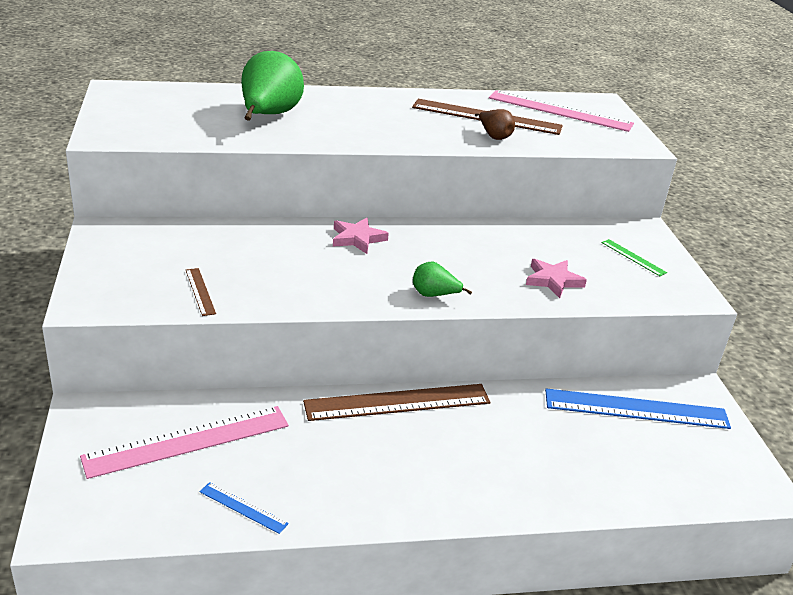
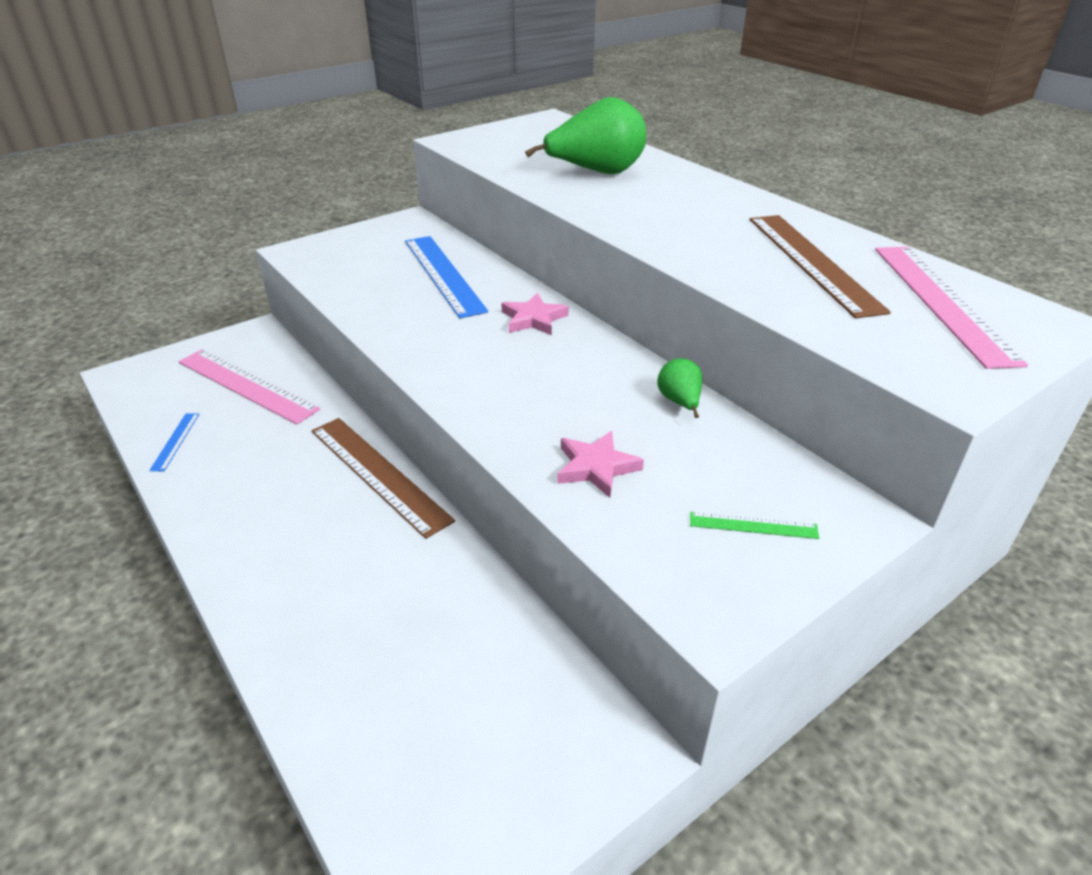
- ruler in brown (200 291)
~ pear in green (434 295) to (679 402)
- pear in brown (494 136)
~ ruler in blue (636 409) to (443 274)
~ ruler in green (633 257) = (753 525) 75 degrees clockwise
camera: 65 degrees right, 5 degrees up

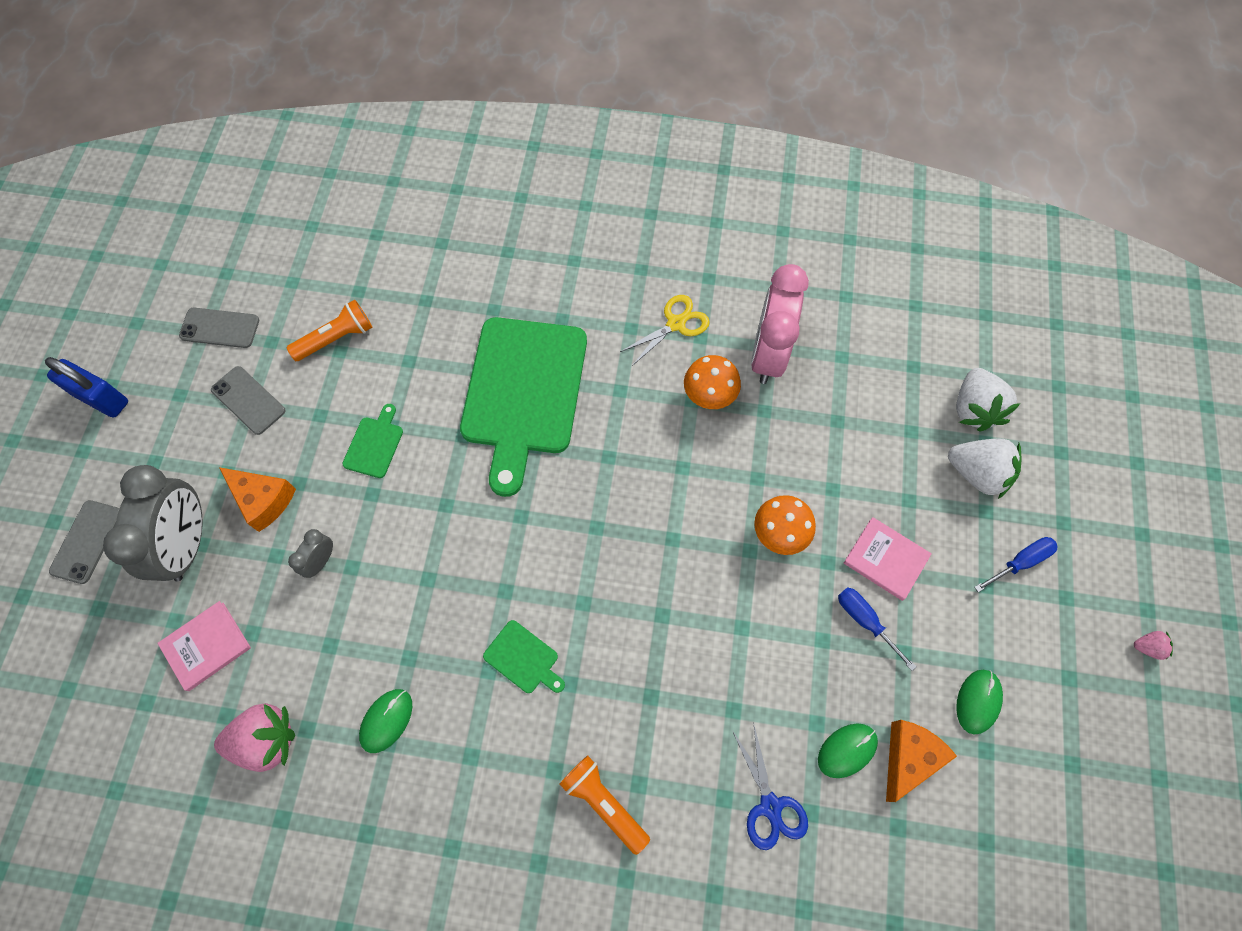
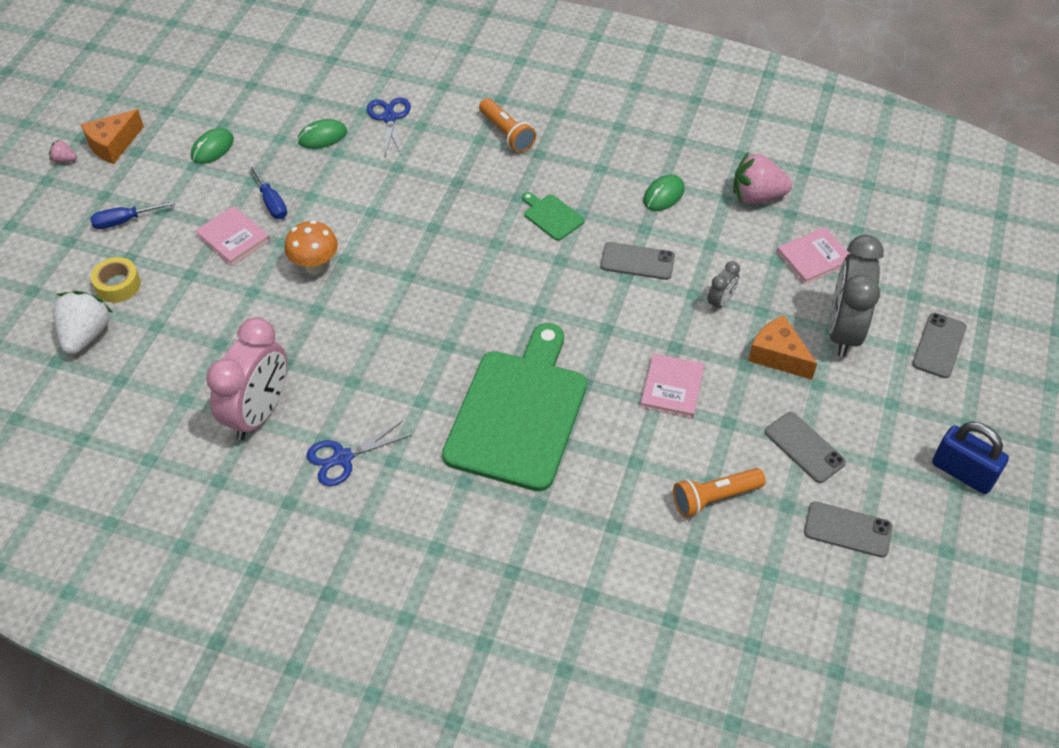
~ cutting board in green (375 444) to book in pink (672 388)
~ scissors in yellow (676 324) to scissors in blue (342 458)
- mushroom in orange (709 397)
~ cheese in orange (908 757) to (113 145)
~ strawberry in white (977 473) to tape in yellow (118 285)
+ phone in grey (637 261)
camera: 170 degrees left, 15 degrees down

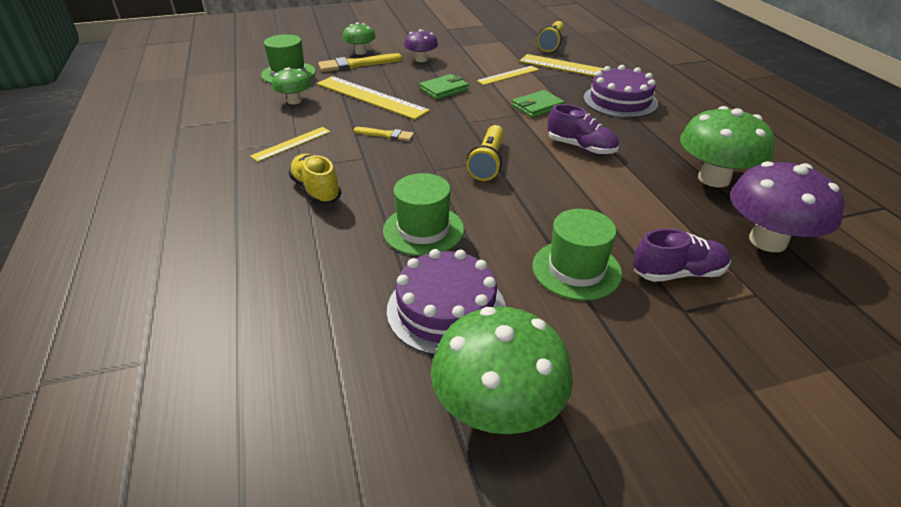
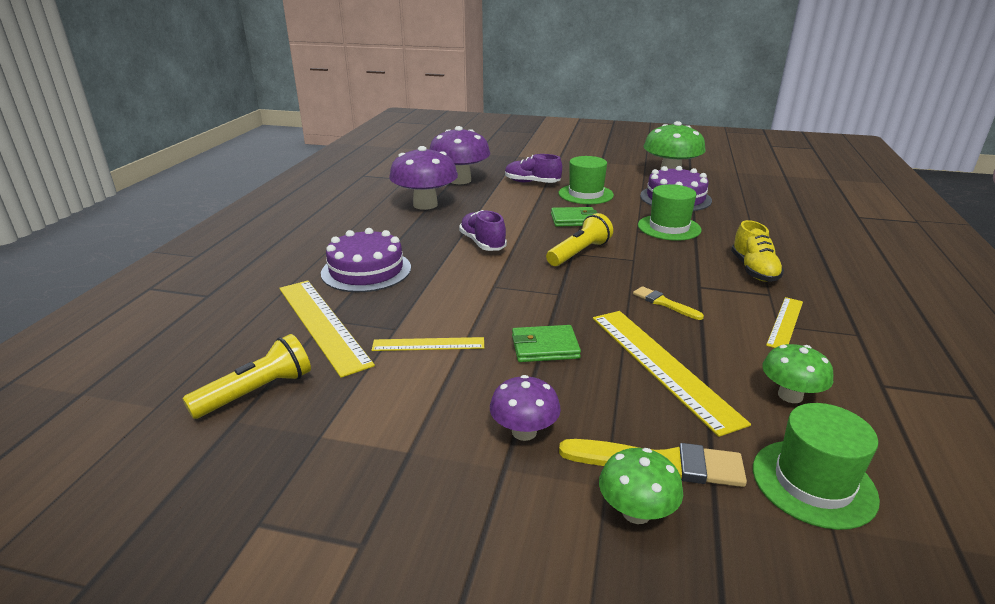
~ ruler in yellow (291 144) = (785 323) 45 degrees counterclockwise
~ wallet in green (537 107) to (574 220)
~ mushroom in green (713 179) to mushroom in purple (425 205)
camera: 150 degrees left, 10 degrees down

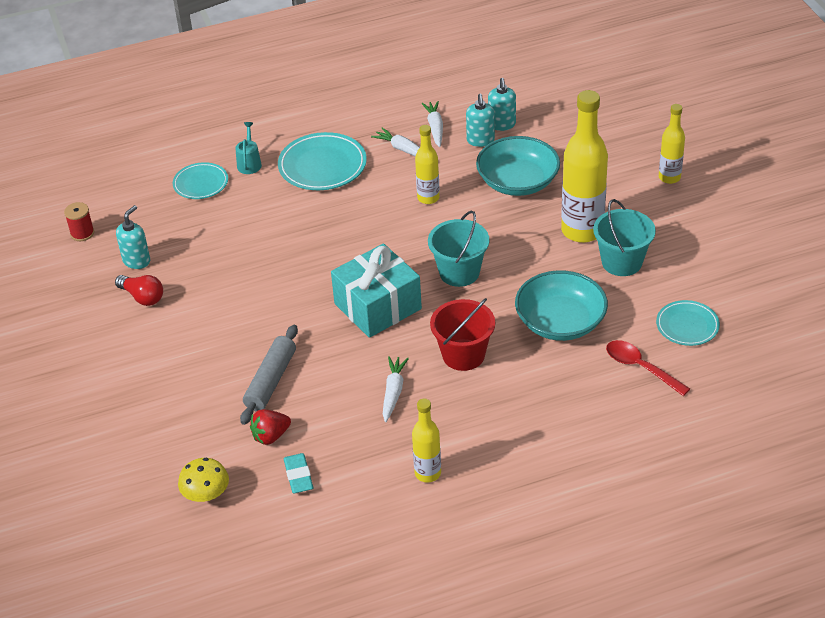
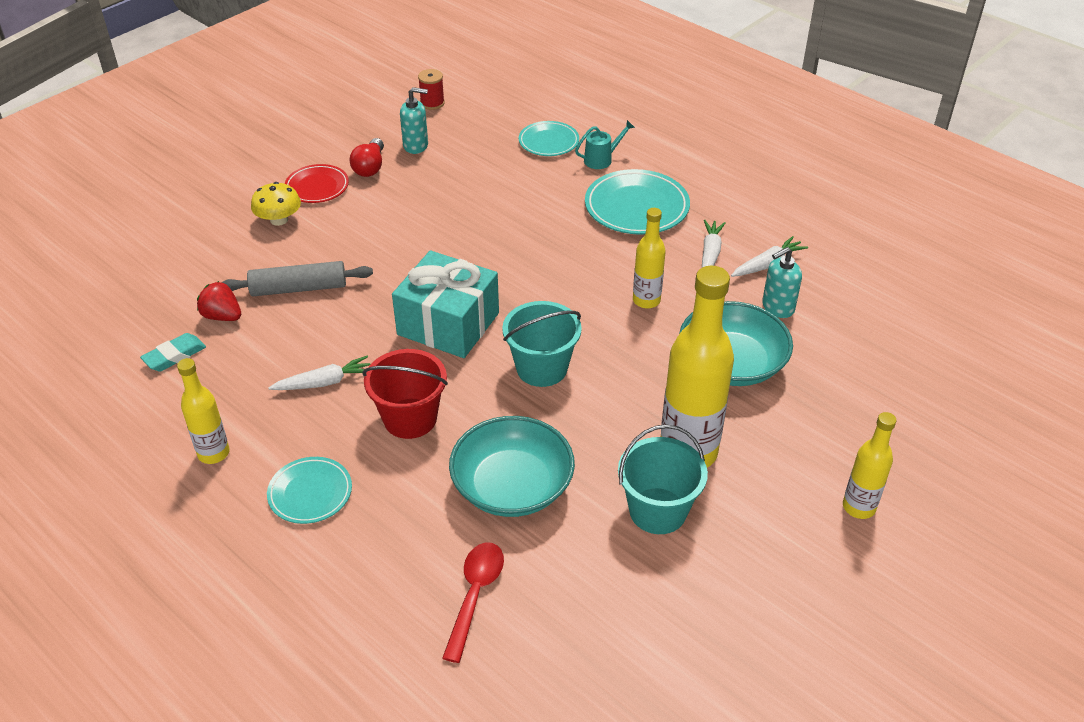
~ mushroom in yellow (206 494) to (279 220)
- soap dispenser in turquoise (502 125)
~ plate in turquoise (687 326) to (310 493)
+ plate in red (317 187)
camera: 60 degrees right, 0 degrees up

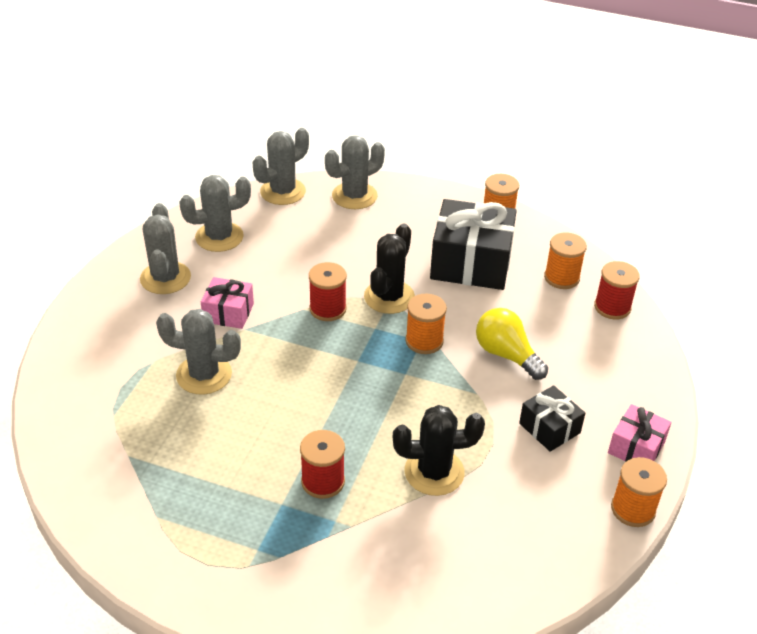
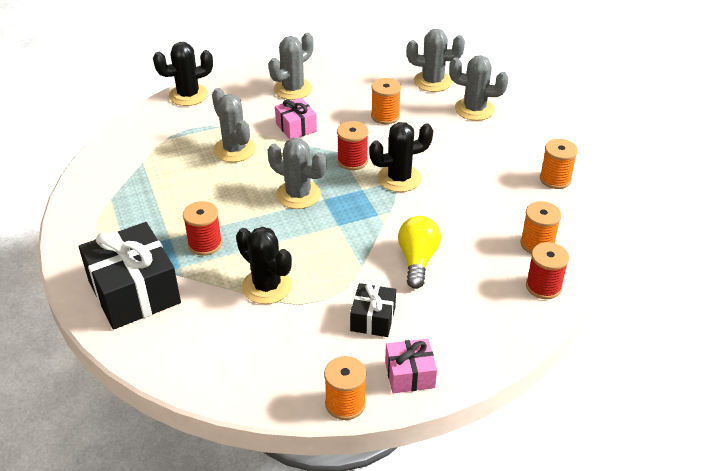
~ cactus in grey (219 237) to (298 195)
~ spool in orange (424 341) to (385 116)
~ gift in black (471 263) to (134 292)
+ cactus in black (188 95)
camera: 50 degrees right, 0 degrees up

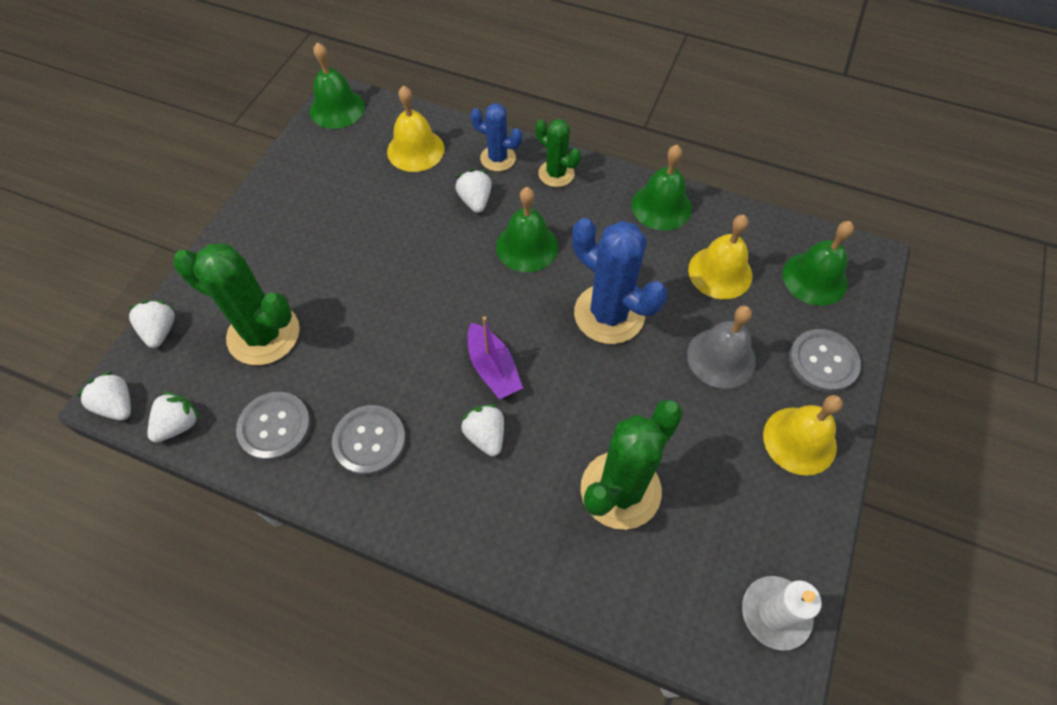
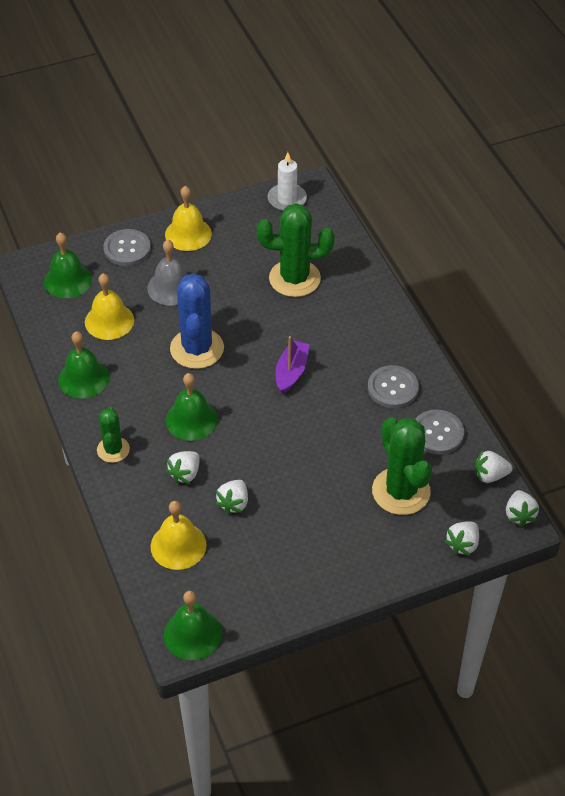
~ strawberry in white (485 435) to (233 503)
- cactus in blue (498 158)
camera: 135 degrees left, 10 degrees down

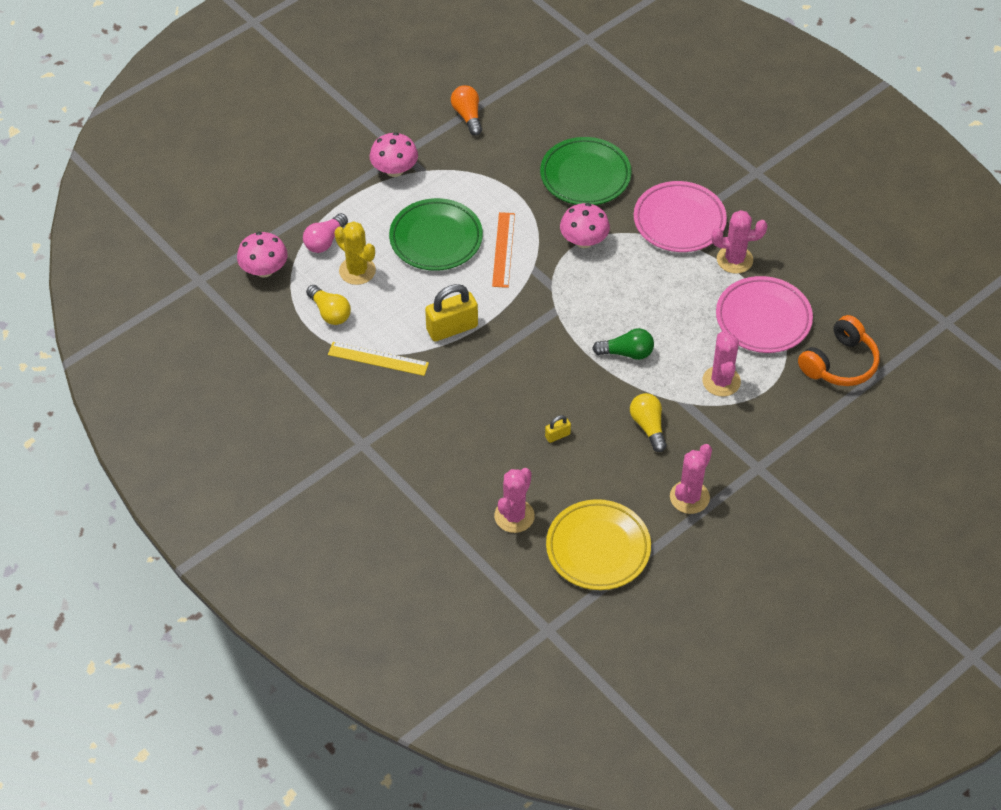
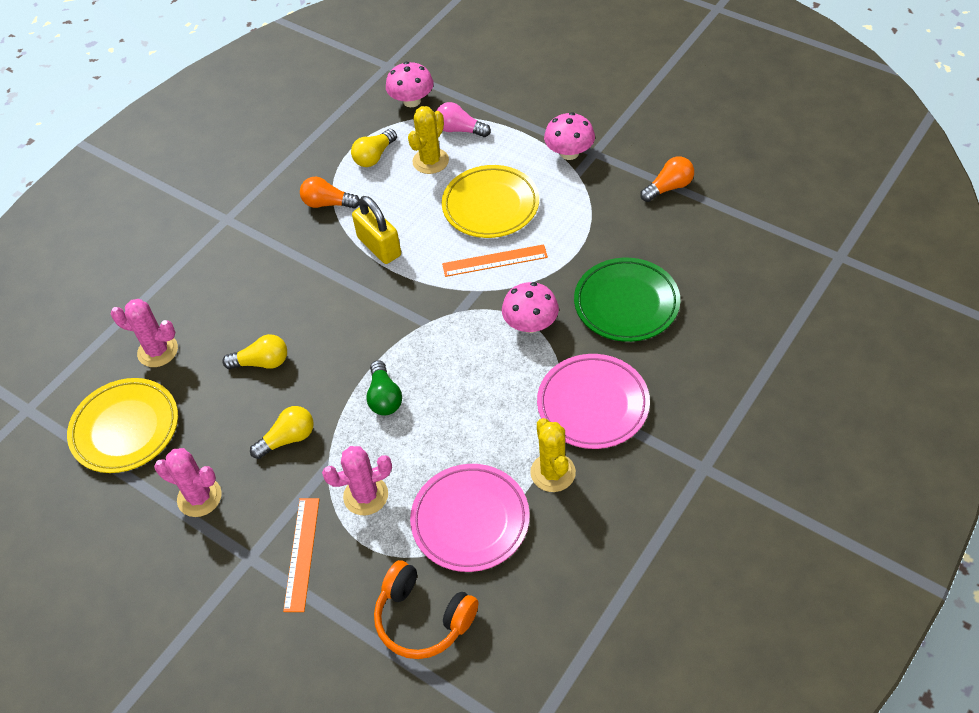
~ ruler in yellow (378 359) to light bulb in orange (328 203)
~ plate in green (436 239) to plate in yellow (490 206)
~ padlock in yellow (557 435) to light bulb in yellow (262 362)
~ cactus in pink (734 260) to cactus in yellow (553 472)
+ ruler in orange (302 553)
camera: 80 degrees right, 0 degrees up

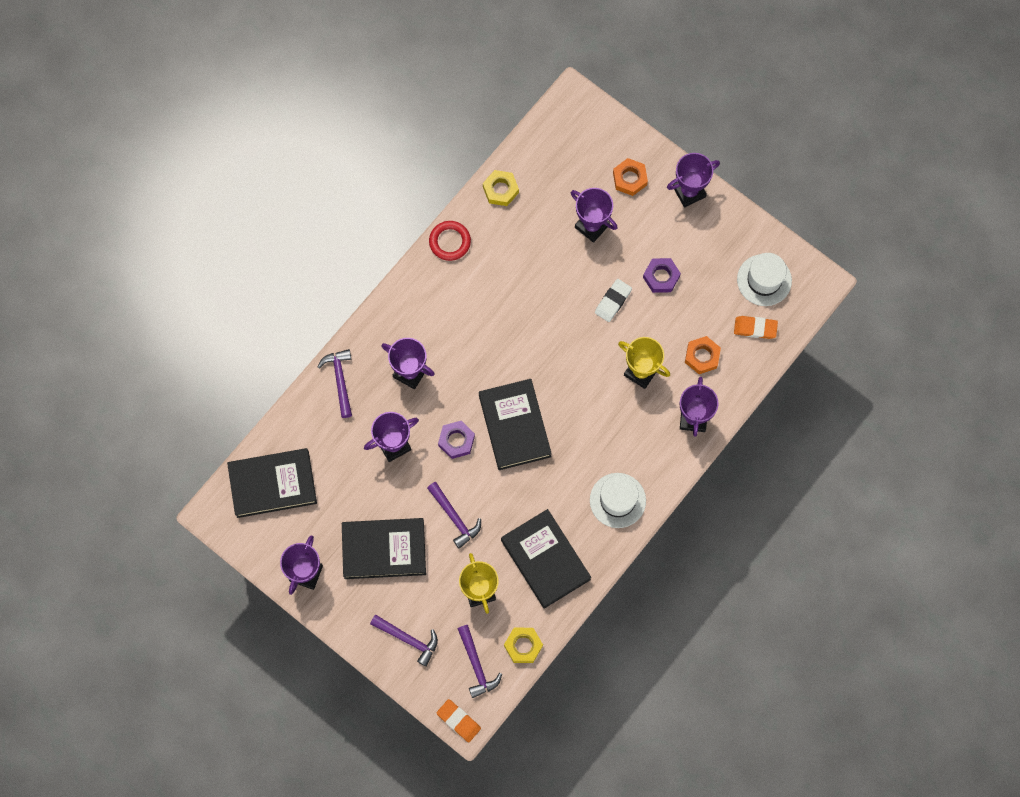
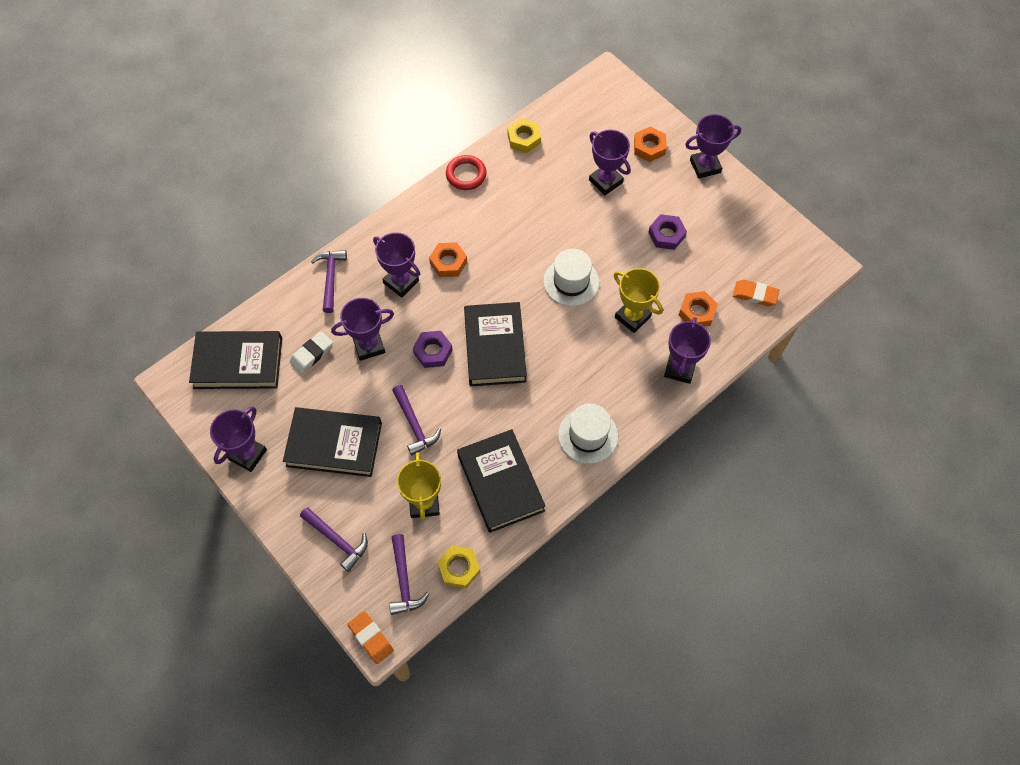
~ eraser in white (613 301) to (312 354)
~ hat in white (764 280) to (571 282)
+ nut in orange (448 262)
camera: 10 degrees right, 10 degrees down

